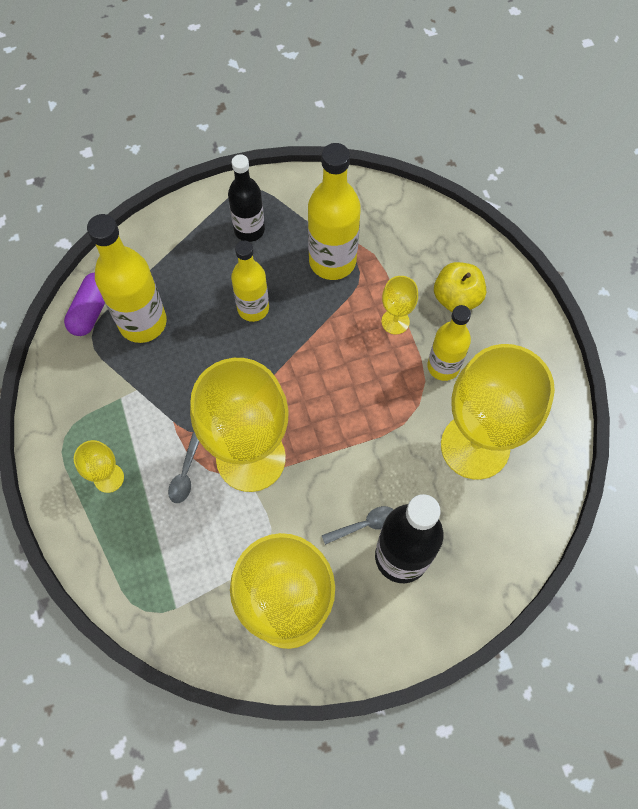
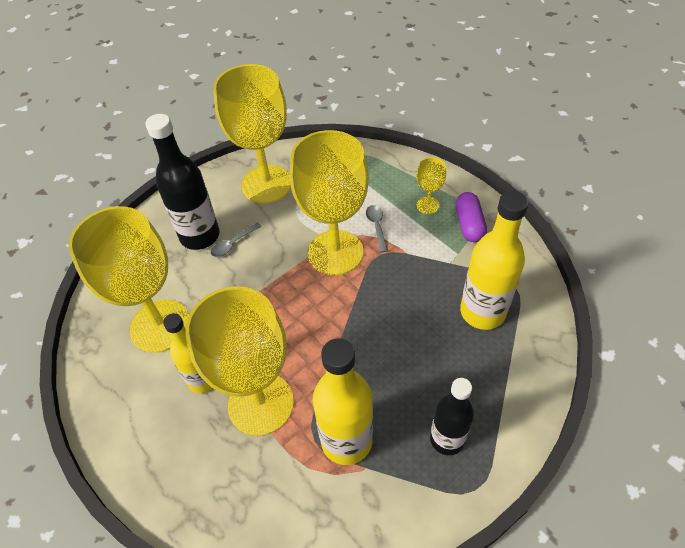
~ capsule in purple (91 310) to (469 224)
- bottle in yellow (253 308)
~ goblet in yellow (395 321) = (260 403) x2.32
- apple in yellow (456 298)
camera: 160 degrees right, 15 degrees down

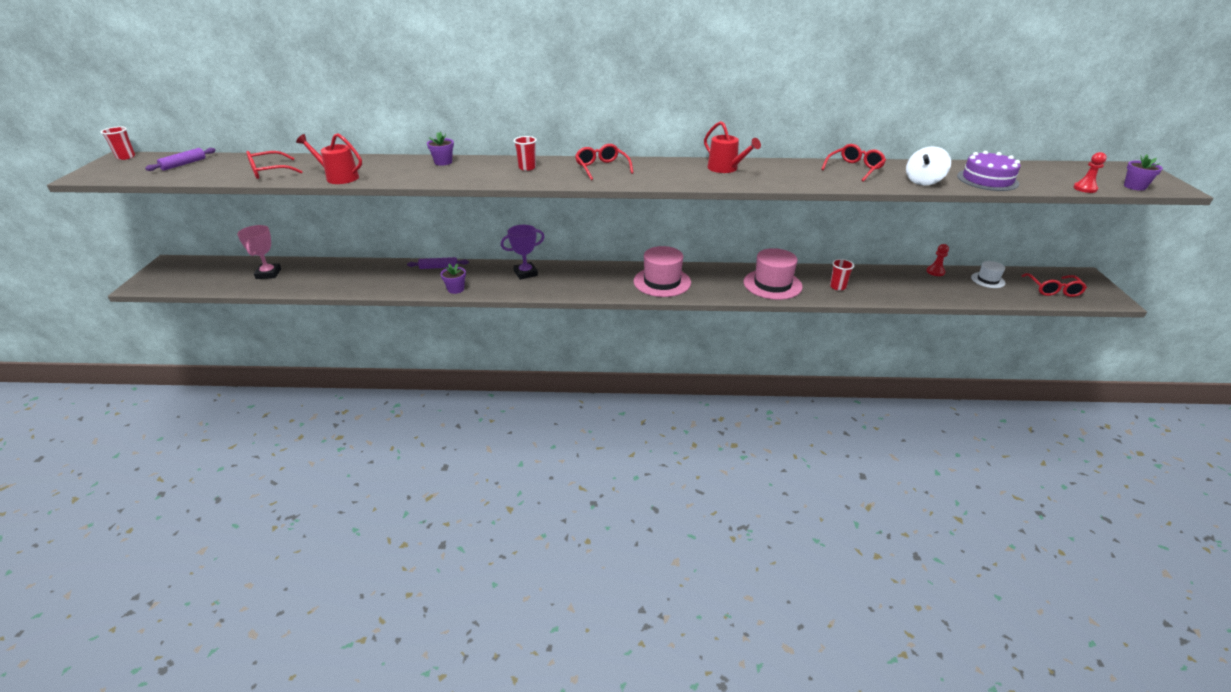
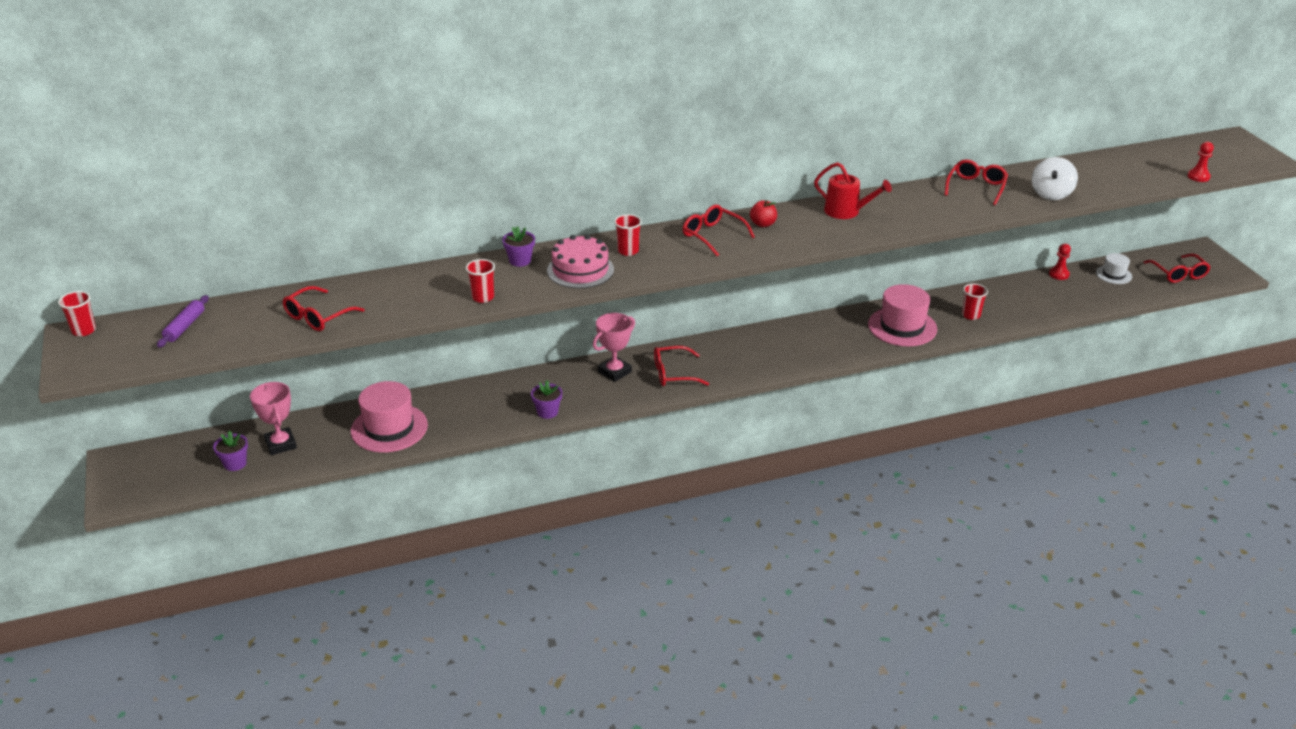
- watering can in red (339 177)
- rolling pin in purple (438 267)
~ trophy in purple (525 273) to trophy in pink (614 372)
~ hat in pink (662 282) to (389 428)
- cake in purple (987 180)
~ flower pot in purple (1134 186) to (235 464)
+ cup in red (483 297)
+ cake in pink (580 270)
+ glasses in red (673 373)
+ apple in red (763 224)
camera: 20 degrees left, 0 degrees up

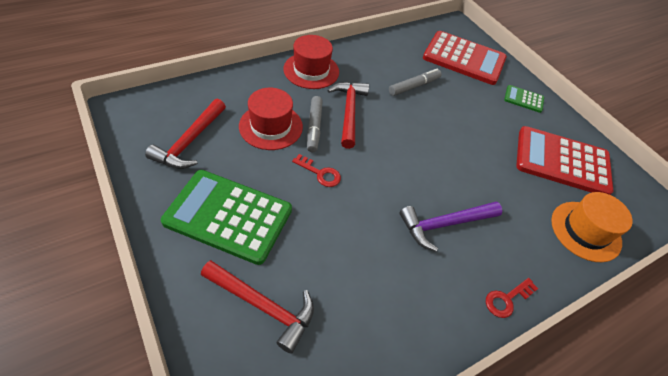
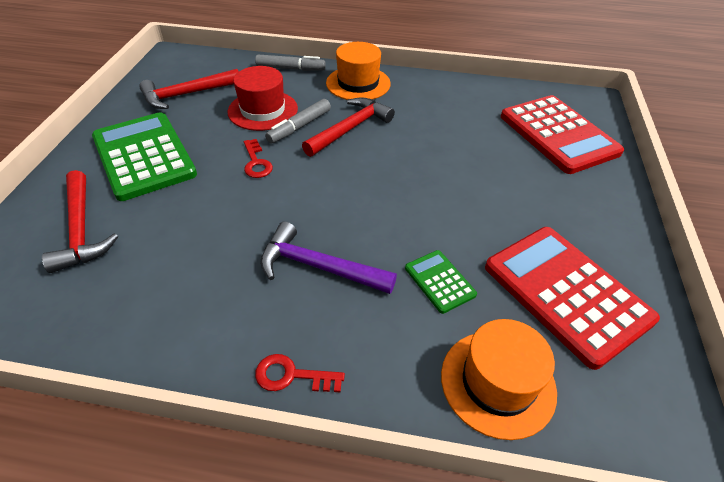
~ hat in red (311 70) to hat in orange (358 83)
~ marker in grey (414 86) to (290 69)
~ calculator in green (523 99) to (439 281)
camera: 45 degrees right, 5 degrees down

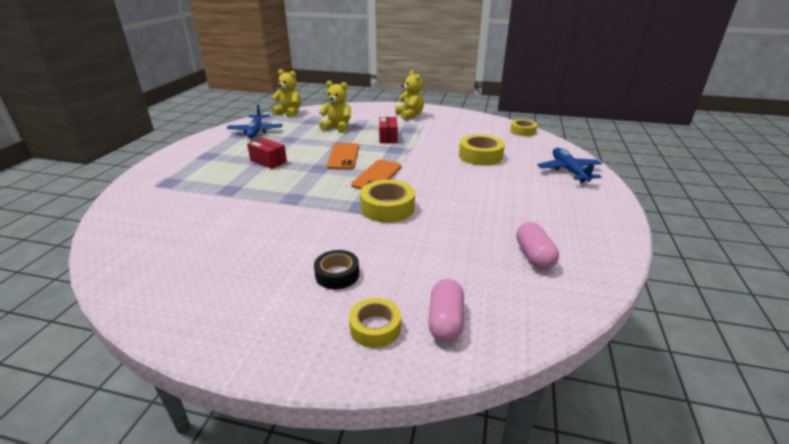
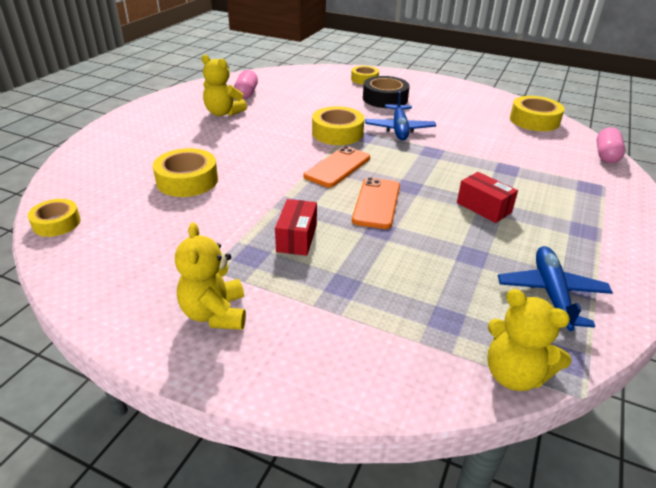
~ tape in black (337 274) = (385 99) x1.54
~ teddy bear in yellow (337 128) to (223 113)
~ capsule in pink (445 321) to (606 155)
~ plane in blue (568 171) to (399 129)
+ tape in yellow (534 120)
camera: 170 degrees left, 5 degrees up

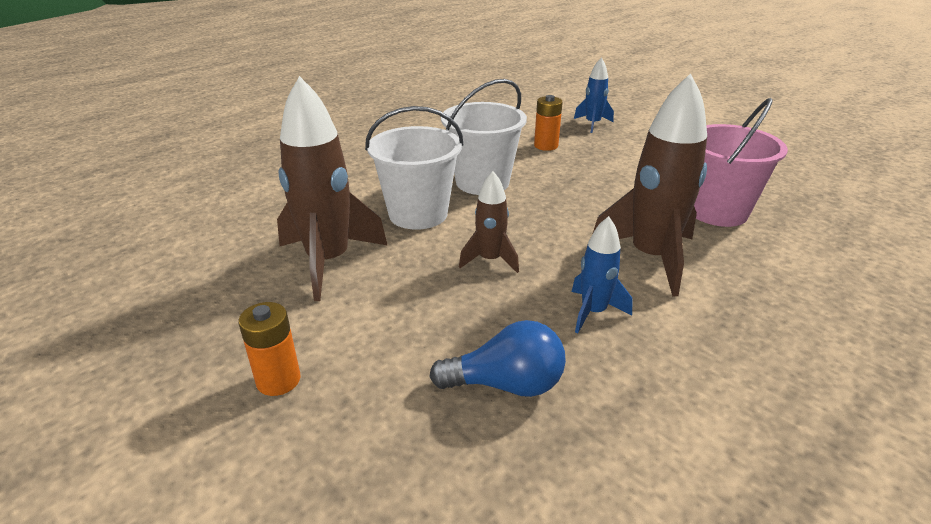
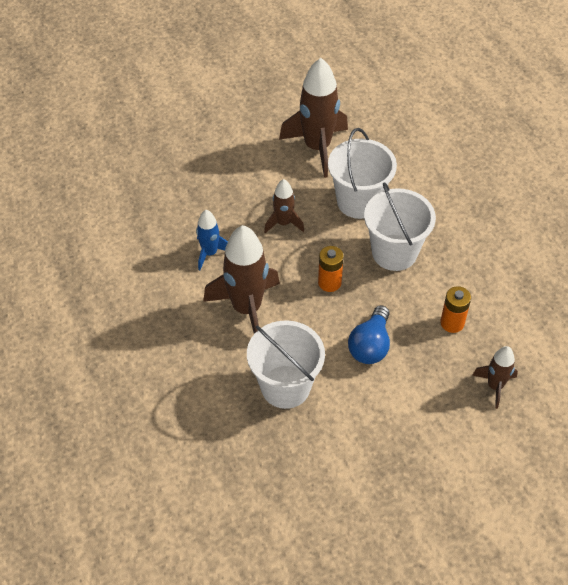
~ battery in orange (278 380) to (329 282)
~ light bulb in blue (506 384) to (370 345)
~ rocket in blue (592 124) to rocket in brown (495 386)
~ bucket in pink (717 211) to bucket in white (285 386)
camera: 110 degrees right, 20 degrees up

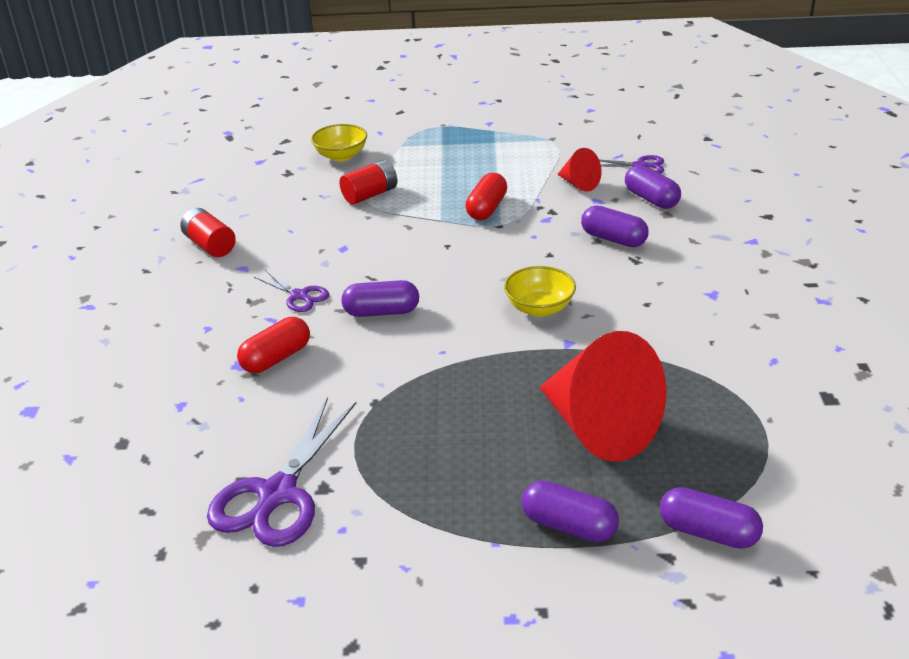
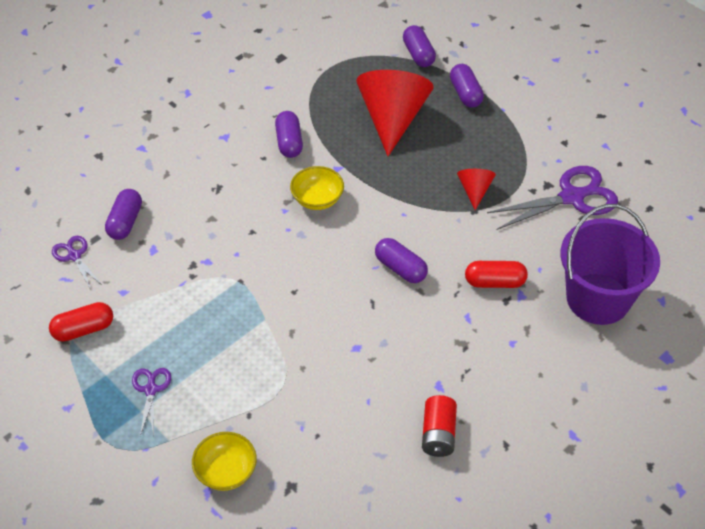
~ scissors in purple (299 296) to (151 389)
- battery in red (370 195)
~ capsule in red (487 208) to (83 329)
~ cone in red (579 184) to (475 190)
~ capsule in purple (613 239) to (289 142)
+ bucket in purple (598 299)
camera: 135 degrees left, 15 degrees up

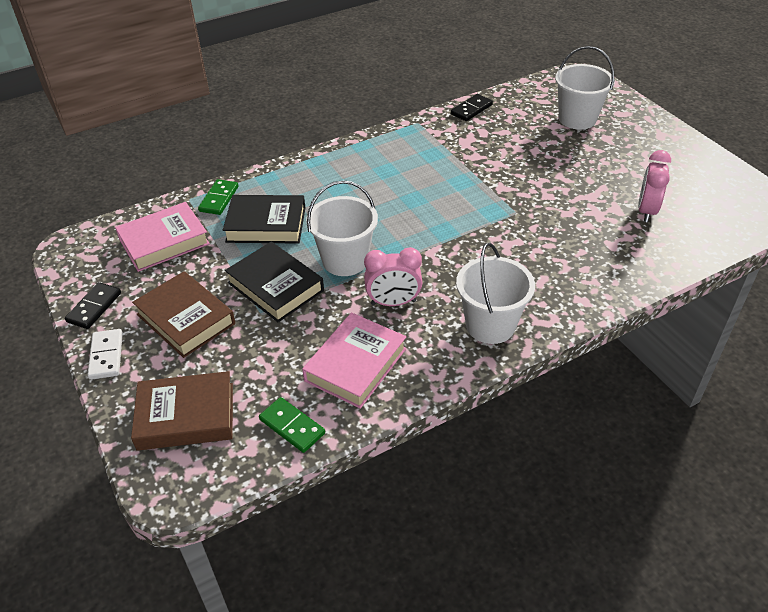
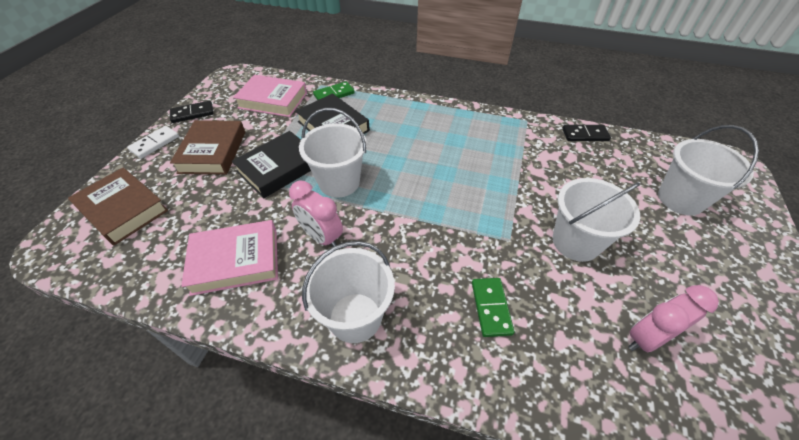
~ book in black (275 286) = (279 168) 45 degrees clockwise
~ domino in green (292 426) to (491 307)
+ bucket in white (576 242)
camera: 45 degrees right, 5 degrees up

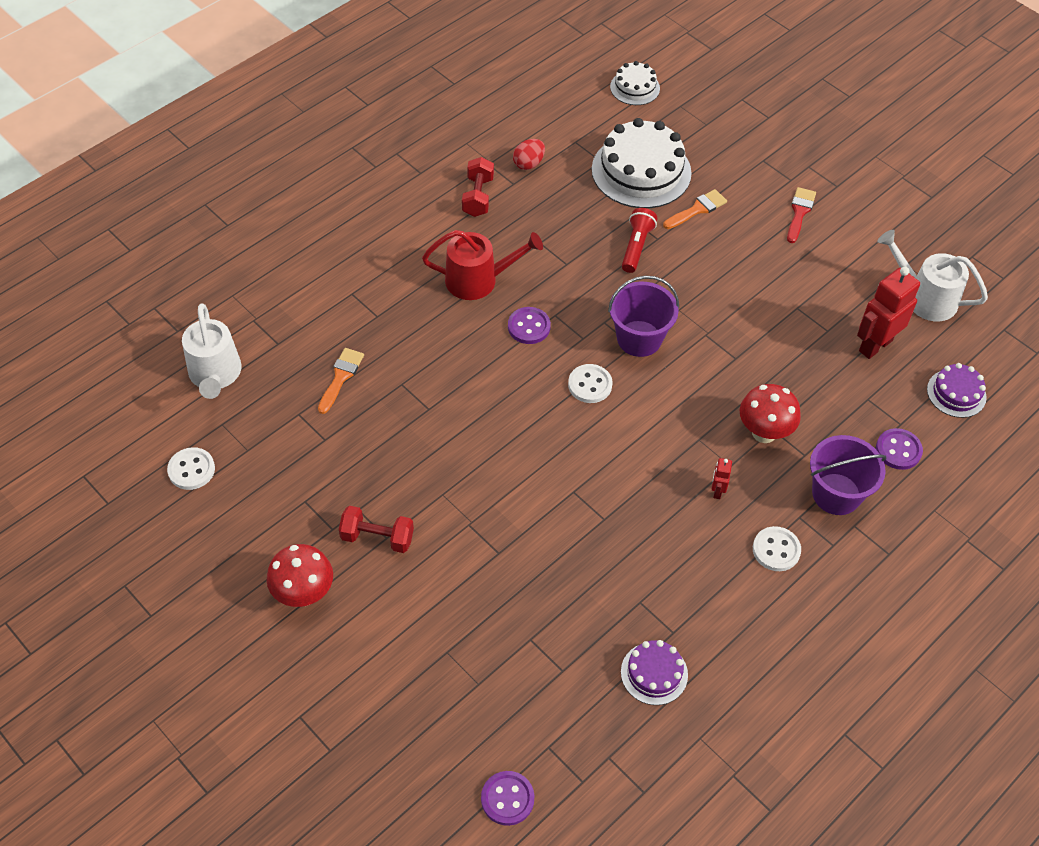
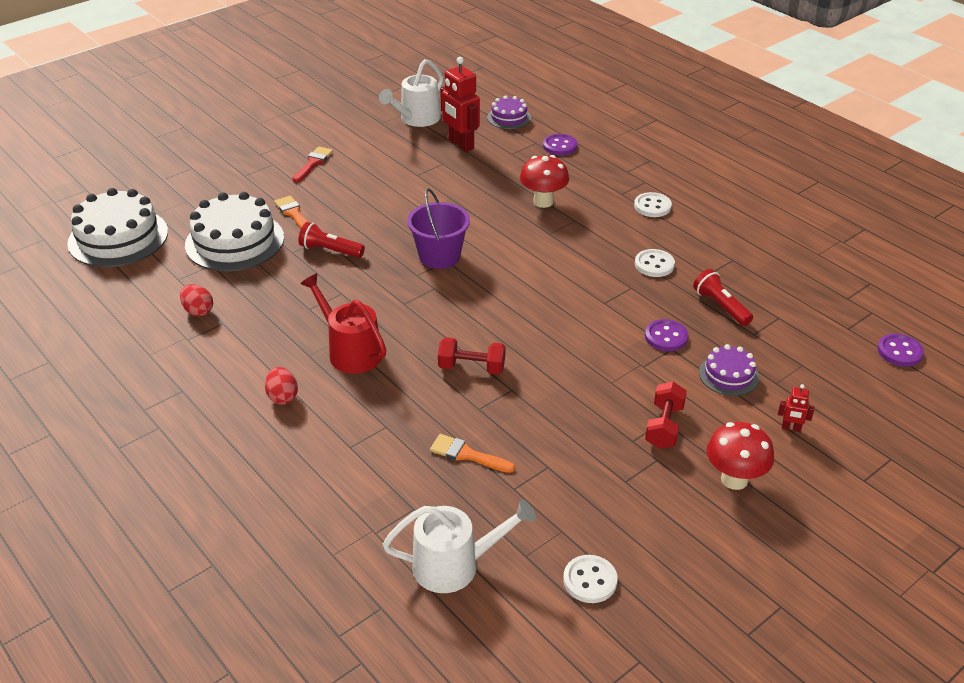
~ watering can in red (478 280) = (350 351) 45 degrees counterclockwise
~ dumbbell in red (478 197) to (471 368)
~ button in purple (529 327) to (666 337)
~ button in white (590 385) to (654 265)
~ cake in white (635 87) = (118 237) x1.91
~ cake in purple (654 673) to (728 375)
~ robot in red (717 491) to (791 428)
~ brush in red (799 212) = (313 163) 90 degrees clockwise
- bucket in purple (836 494)
+ egg in red (282 397)
+ flashlight in red (721 306)
camera: 85 degrees left, 15 degrees down

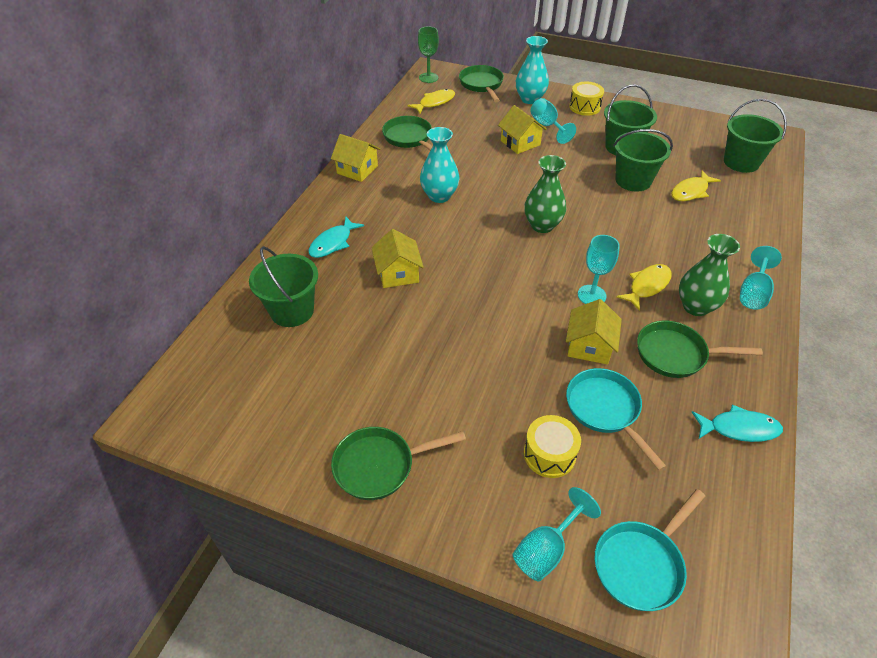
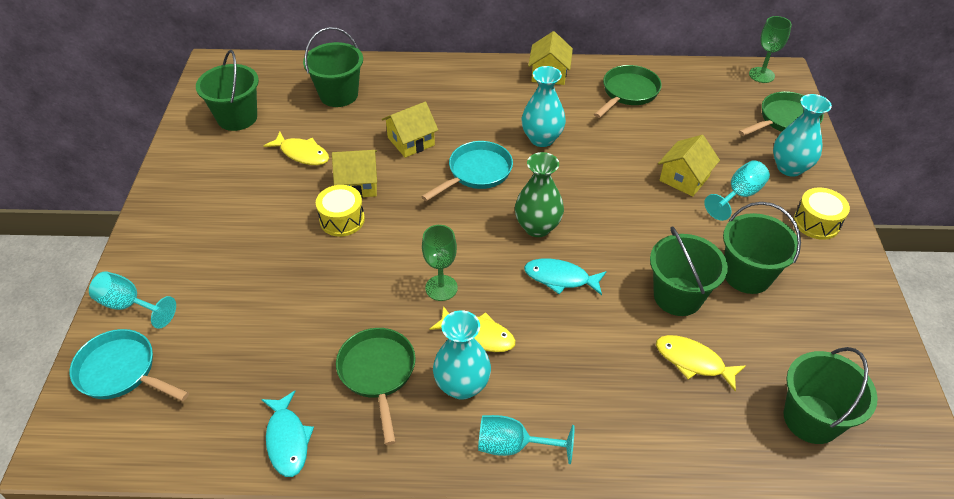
~ fish in turquoise (333 243) to (560 278)
- pan in green (379 465)
~ fish in yellow (435 102) to (302 154)
~ drum in yellow (549 454) to (342 219)
~ house in yellow (589 346) to (358 184)
~ pan in turquoise (605 410) to (476 172)
~ goblet in turquoise (591 295) to goblet in green (441 288)
~ vase in green (695 306) to vase in turquoise (462 385)
+ bucket in green (237 118)
camera: 70 degrees right, 0 degrees up

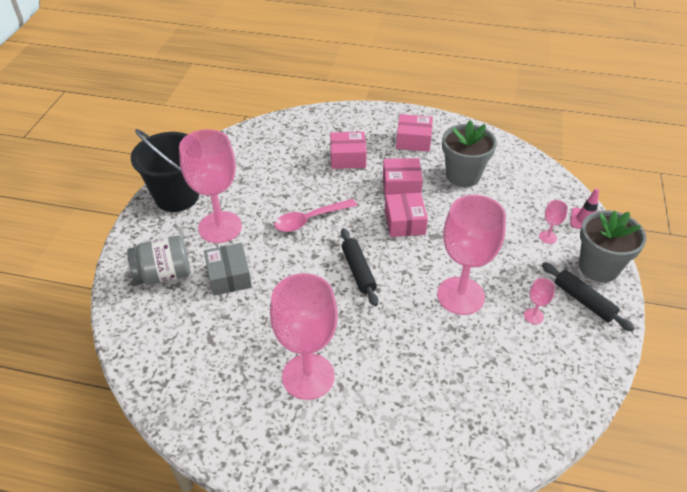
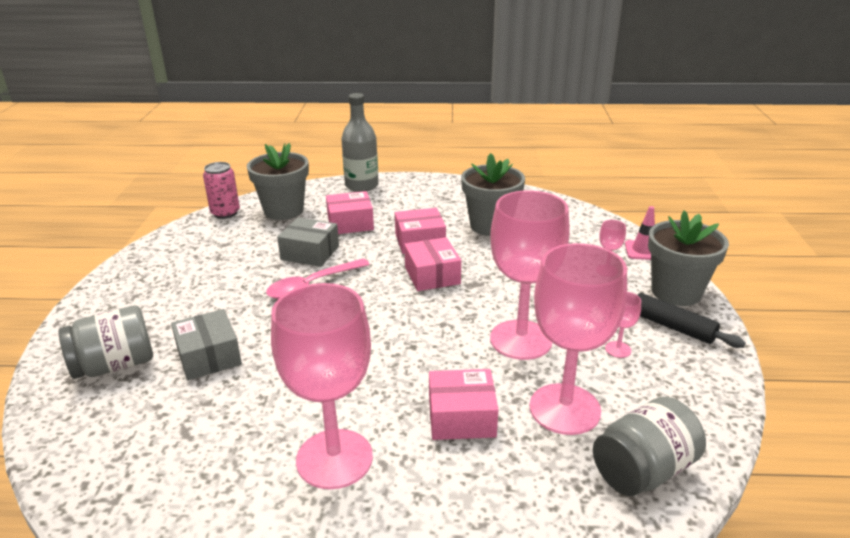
- bucket in black (177 196)
~ goblet in pink (220 227) to (564 409)
- rolling pin in black (358 271)
~ box in pink (413 140) to (461 417)
+ can in pink (225 213)
+ flower pot in grey (283 210)
+ box in grey (310 253)
+ bottle in grey (361 185)
+ jar in grey (643 470)
camera: 10 degrees left, 15 degrees down

